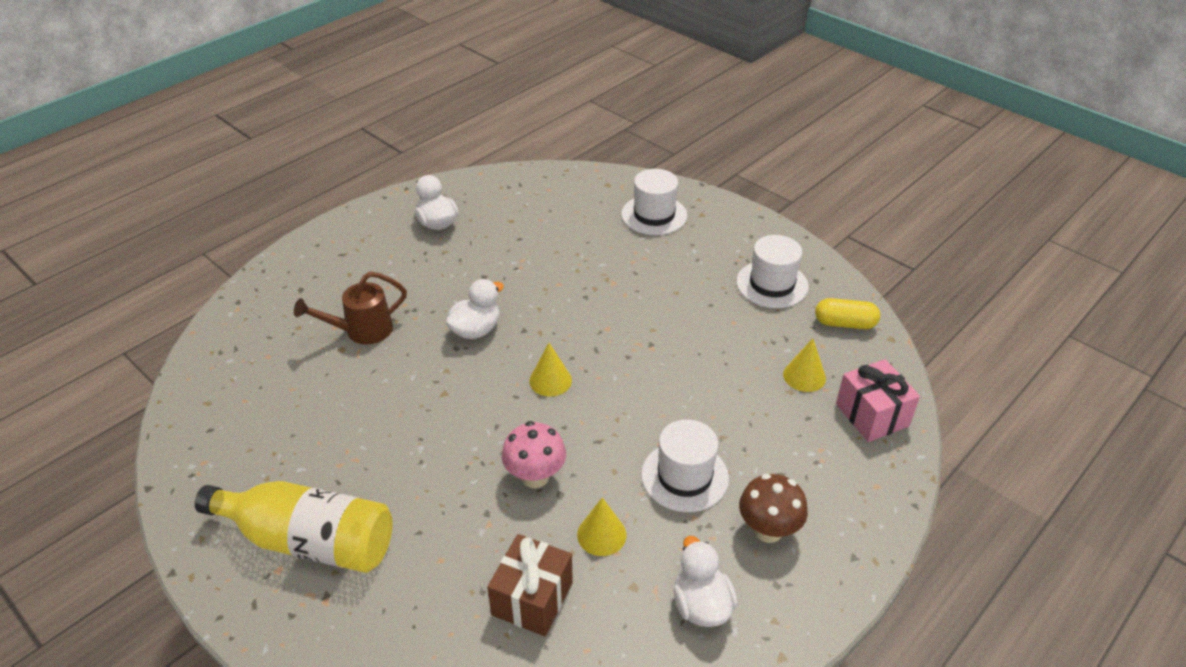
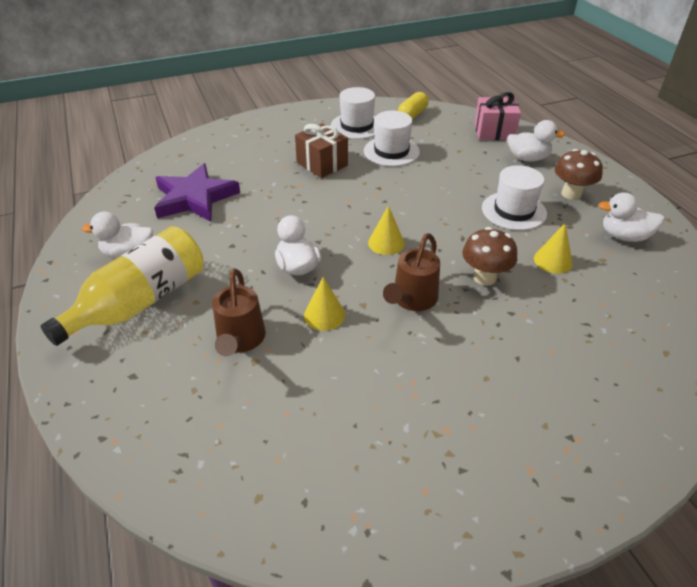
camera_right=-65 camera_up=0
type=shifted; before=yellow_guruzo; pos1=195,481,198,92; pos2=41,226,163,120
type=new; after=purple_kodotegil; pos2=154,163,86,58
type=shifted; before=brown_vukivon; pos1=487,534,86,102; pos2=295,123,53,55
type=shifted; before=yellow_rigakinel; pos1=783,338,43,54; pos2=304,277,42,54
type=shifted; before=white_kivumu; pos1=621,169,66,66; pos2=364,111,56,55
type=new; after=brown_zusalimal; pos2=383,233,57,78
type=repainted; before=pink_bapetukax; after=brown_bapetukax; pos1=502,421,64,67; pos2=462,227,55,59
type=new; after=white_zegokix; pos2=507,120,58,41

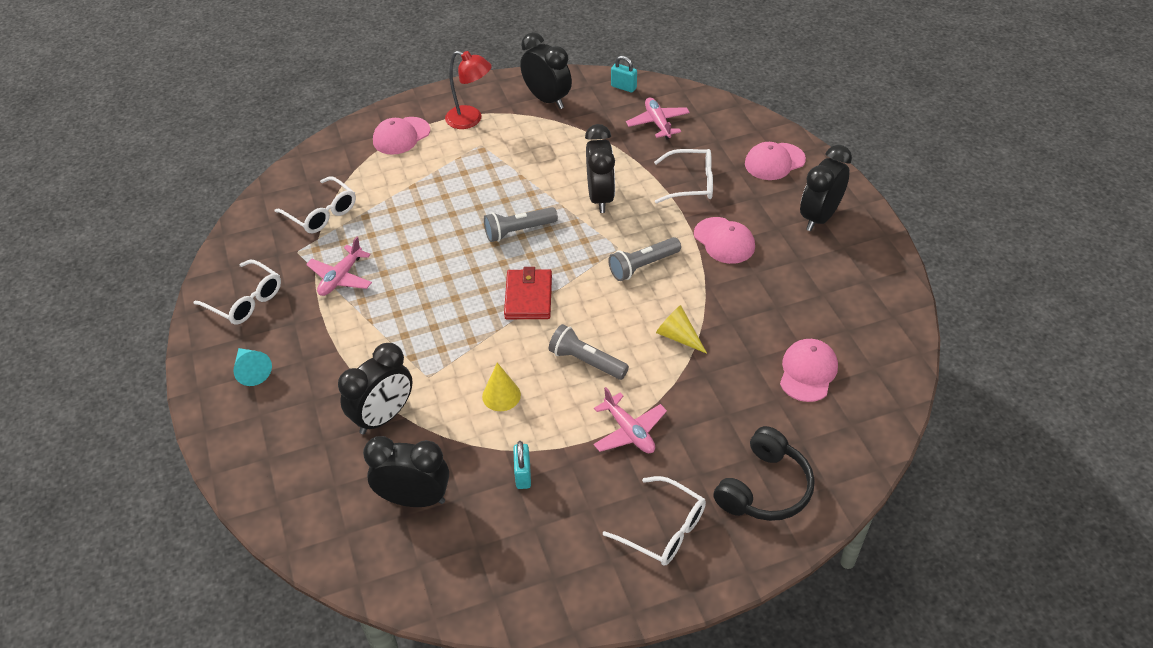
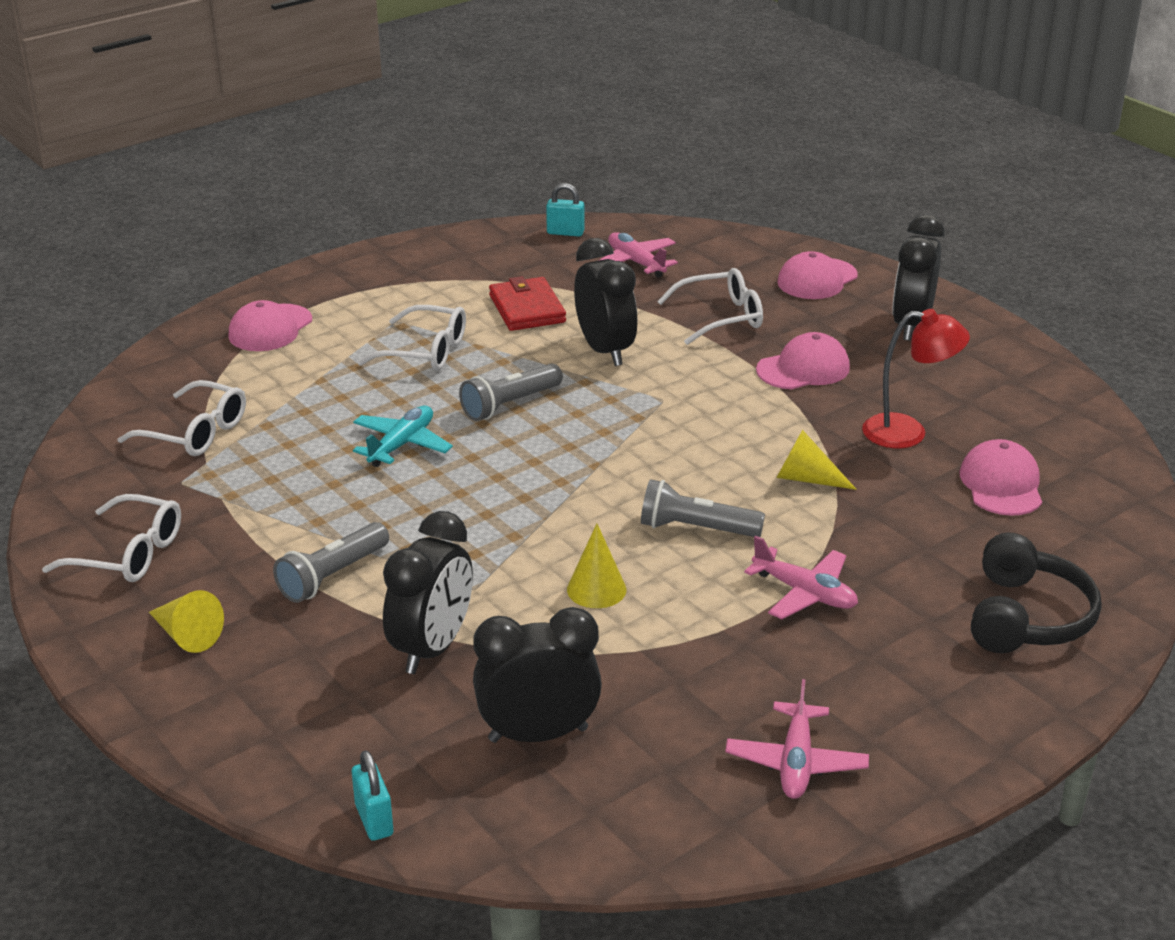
camera_right=-20 camera_up=-15
type=repainted; before=turquoise_rigakinel; after=yellow_rigakinel; pos1=233,348,39,38; pos2=149,590,75,63
type=shifted; before=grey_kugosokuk; pos1=608,237,73,44; pos2=273,522,116,81
type=shifted; before=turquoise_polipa; pos1=513,441,18,48; pos2=352,750,41,91
type=new; after=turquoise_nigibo; pos2=353,406,100,61
type=shifted; before=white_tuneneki; pos1=603,476,103,90; pos2=358,305,108,66
type=shifted; before=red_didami; pos1=504,267,48,52; pos2=489,276,77,55
type=shifted; before=pink_nigibo; pos1=306,237,66,59; pos2=725,679,144,120
type=rotated; before=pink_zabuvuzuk; pos1=694,217,61,47; pos2=756,332,94,57; turn=-60
type=shifted; before=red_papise; pos1=445,51,47,78; pos2=862,309,108,139
type=gone; before=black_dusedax; pos1=520,32,52,77

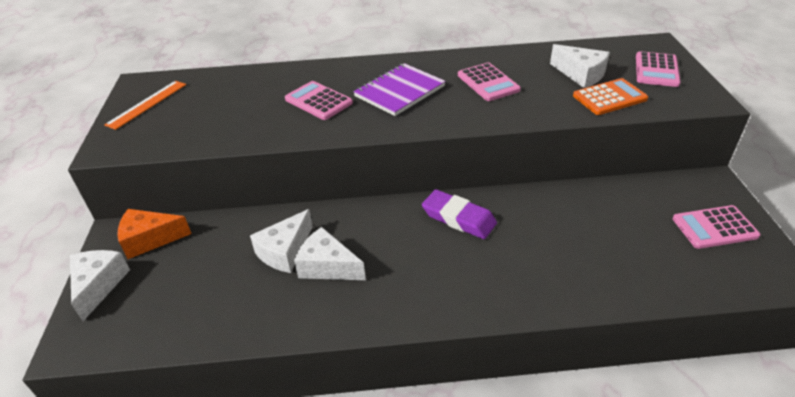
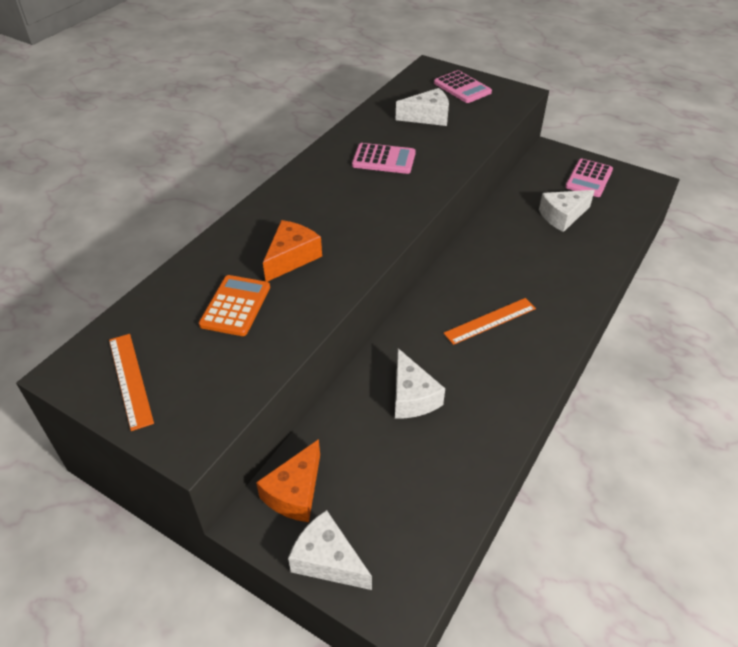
camera_right=-55 camera_up=5
type=shifted; before=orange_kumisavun; pos1=573,78,75,37; pos2=199,275,71,61
type=swapped; before=pink_kumisavun; after=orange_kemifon; pos1=285,81,68,39; pos2=263,220,59,62
type=new; after=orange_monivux; pos2=444,298,92,47
type=shifted; before=white_kemifon; pos1=294,227,72,53; pos2=539,190,56,42
type=gone; before=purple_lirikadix; pos1=353,63,93,53
type=gone; before=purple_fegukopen; pos1=422,189,75,50

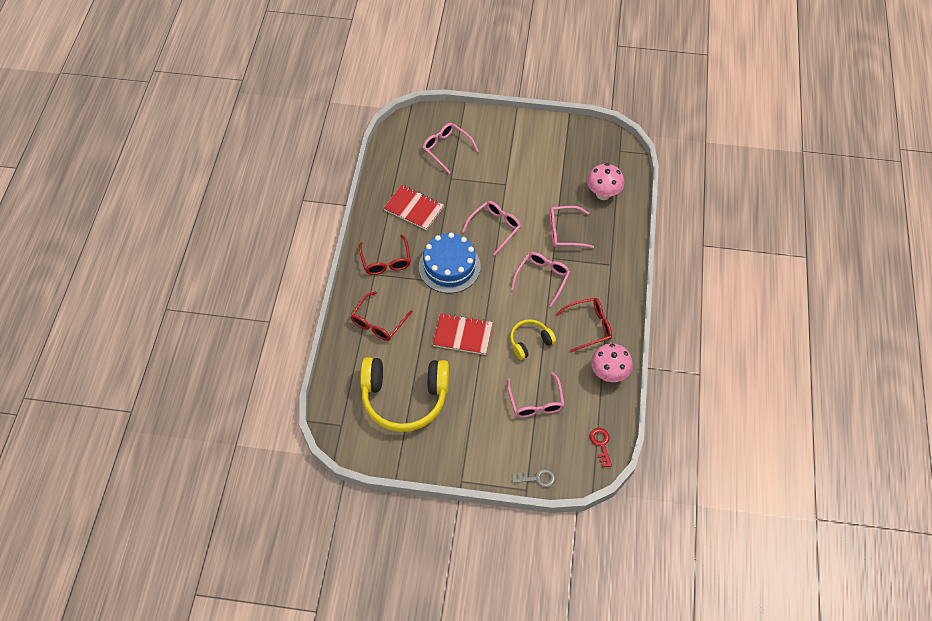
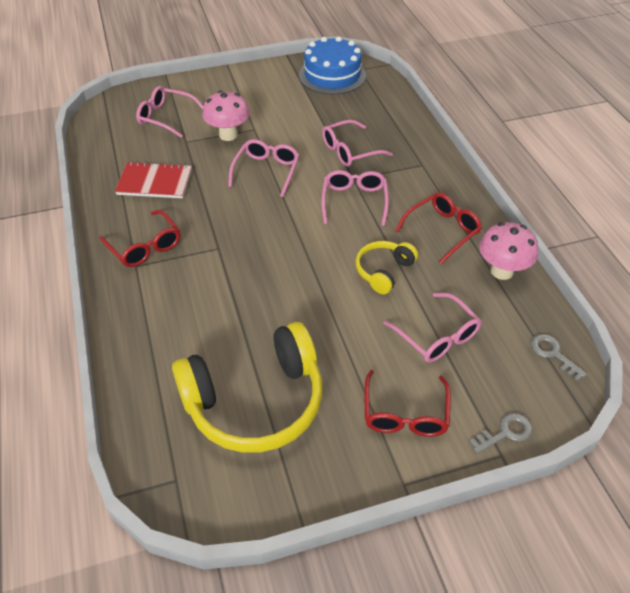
camera_right=-25 camera_up=-10
type=shifted; before=pink_bapetukax; pos1=587,163,37,37; pos2=202,90,48,51
type=shifted; before=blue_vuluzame; pos1=419,233,62,60; pos2=299,36,67,58
type=shifted; before=red_tuneneki; pos1=350,291,63,50; pos2=365,370,86,67
type=repainted; before=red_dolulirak; after=grey_dolulirak; pos1=590,428,22,39; pos2=530,334,57,47
type=gone; before=red_lirikadix; pos1=433,313,60,42

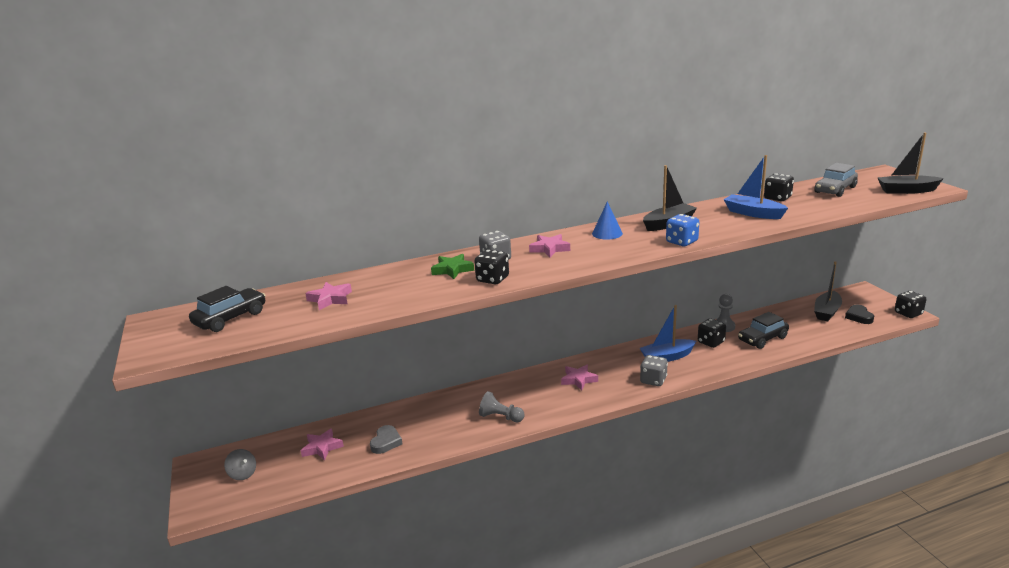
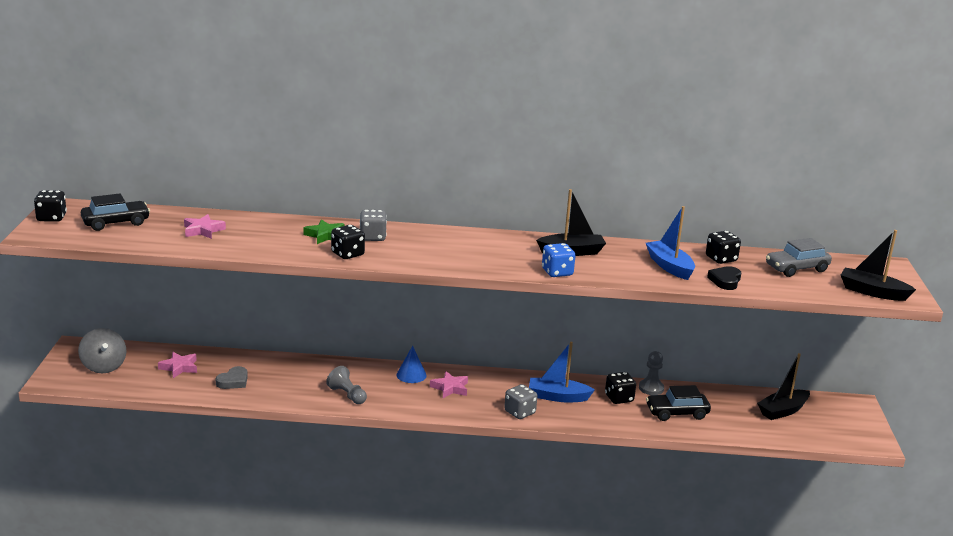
camera_right=20 camera_up=0
type=shifted; before=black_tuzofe; pos1=895,291,31,27; pos2=34,190,33,32
type=scaled; before=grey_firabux; pos1=224,449,32,31; pos2=78,328,49,45; scale=1.6
type=shifted; before=blue_rigakinel; pos1=592,201,31,39; pos2=396,346,31,37
type=shifted; before=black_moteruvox; pos1=845,305,29,19; pos2=707,266,34,24
type=gone; before=pink_kodotegil; pos1=529,234,41,23

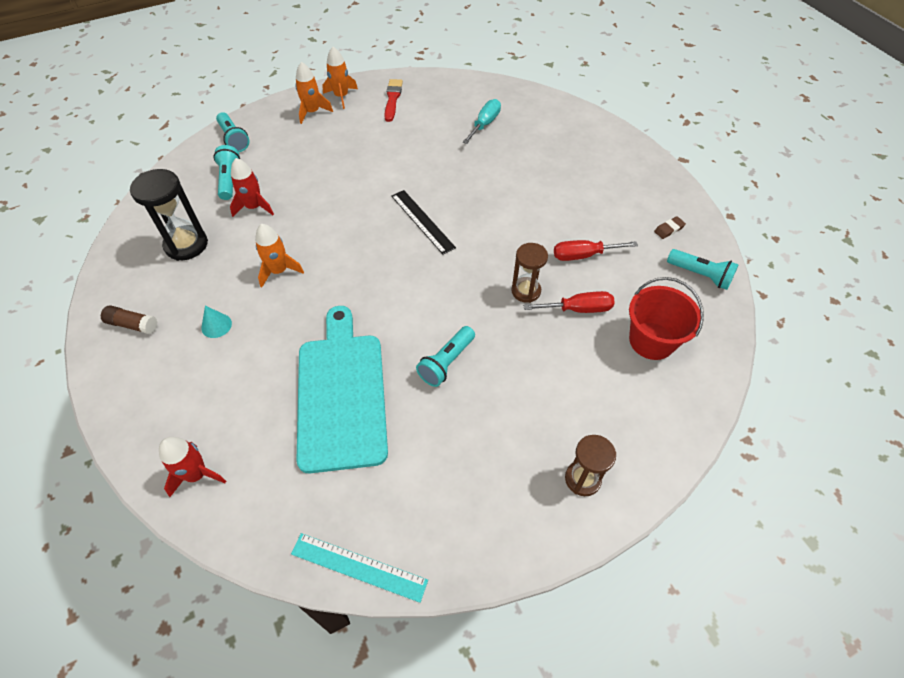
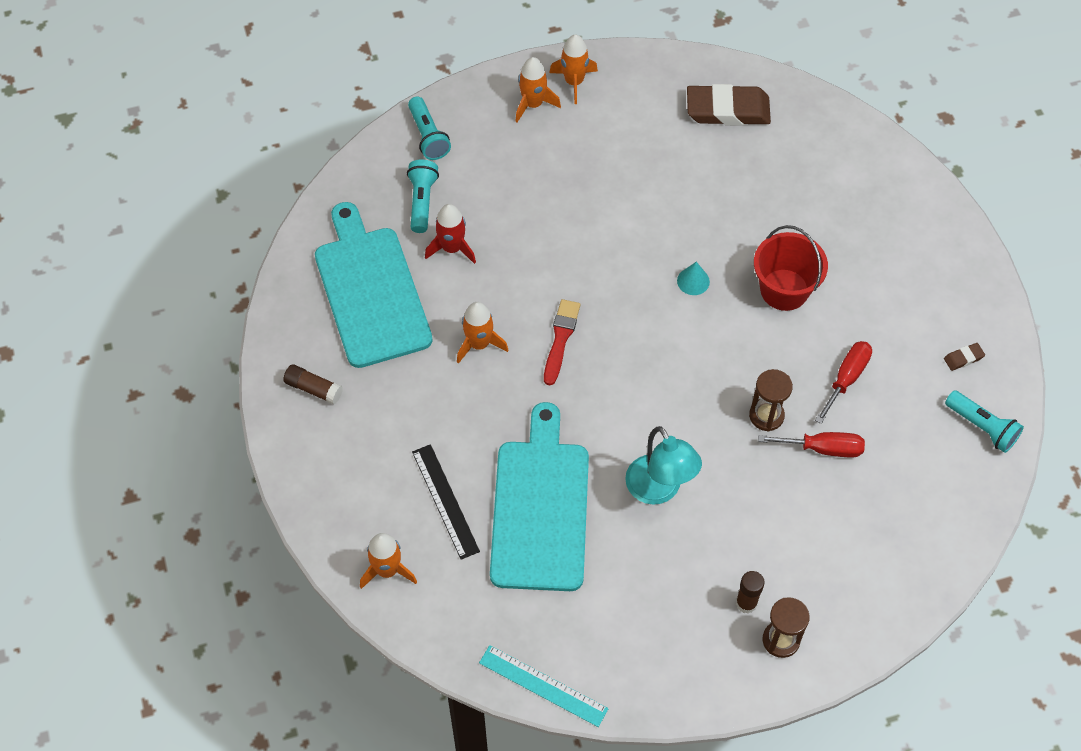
camera_right=10 camera_up=5
type=swapped; before=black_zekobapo; after=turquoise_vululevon; pos1=130,169,78,92; pos2=315,202,118,166
type=repainted; before=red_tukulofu; after=orange_tukulofu; pos1=159,437,67,60; pos2=360,533,57,56
type=shifted; before=black_monivux; pos1=391,190,65,65; pos2=412,444,68,116
type=shifted; before=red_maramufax; pos1=384,79,19,43; pos2=544,299,36,86
type=swapped; before=turquoise_kugosokuk; after=turquoise_papise; pos1=416,326,59,61; pos2=625,426,77,79
type=shifted; before=turquoise_rigakinel; pos1=201,306,31,32; pos2=677,262,33,33
type=new; after=brown_fegukopen; pos2=687,84,84,42
type=new; after=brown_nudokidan; pos2=736,571,29,43
type=shifted; before=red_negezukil; pos1=629,277,75,83; pos2=754,225,74,86
type=rotated; before=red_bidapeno; pos1=554,240,84,21; pos2=815,341,57,83; turn=120
type=gone; before=turquoise_bidapeno; pos1=463,99,38,45

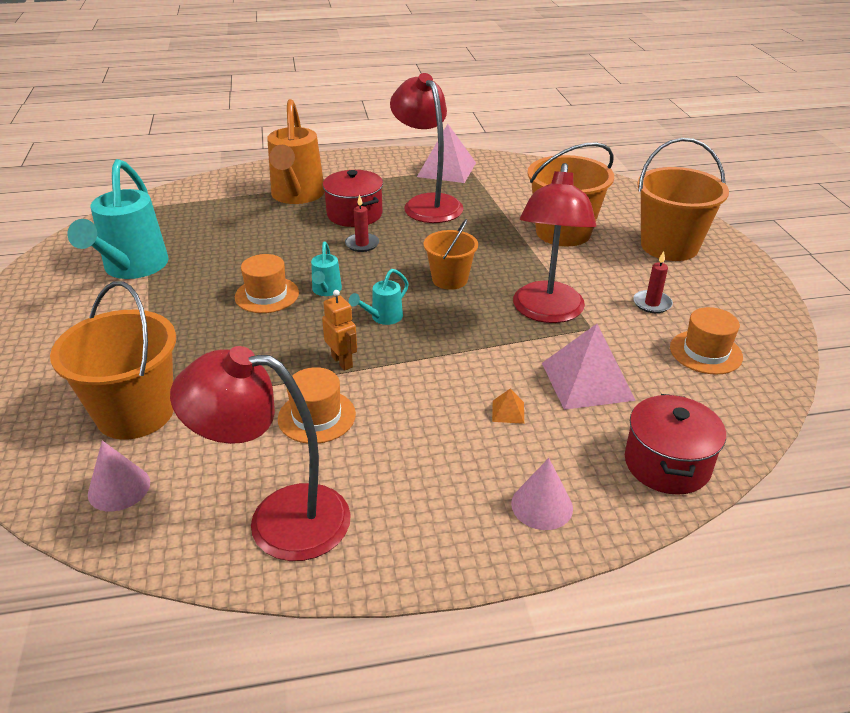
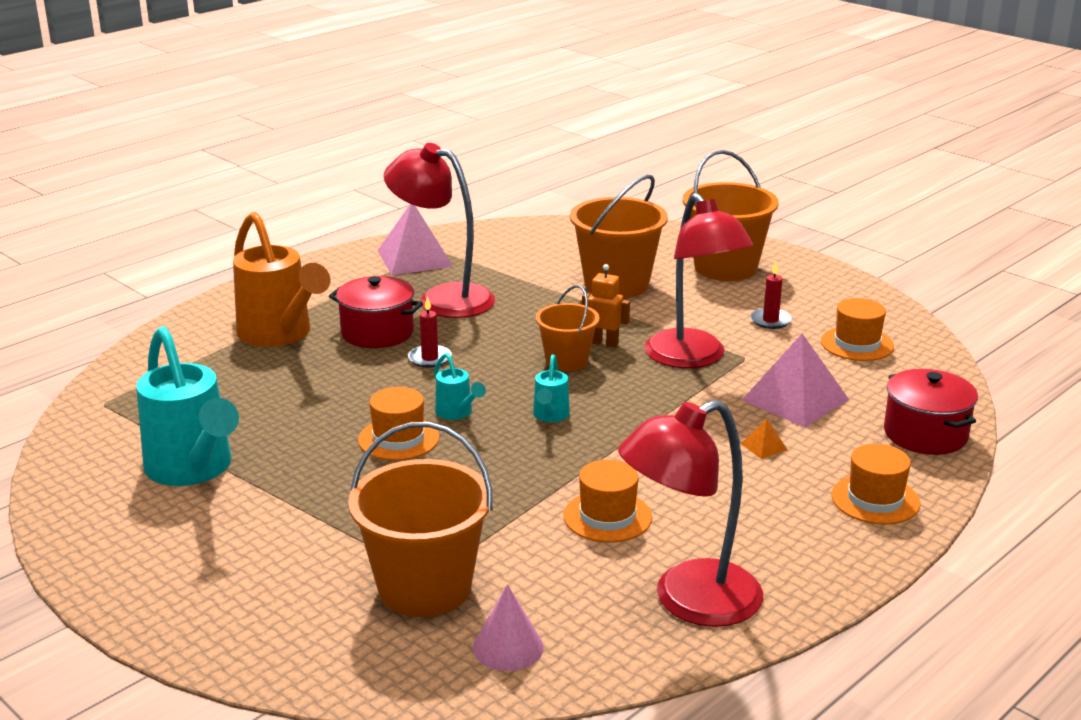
camera_right=-35 camera_up=-10
type=shifted; before=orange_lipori; pos1=322,290,35,81; pos2=582,264,48,84
type=swapped; before=pink_rigakinel; after=orange_kivumu; pos1=511,458,62,72; pos2=831,444,89,81

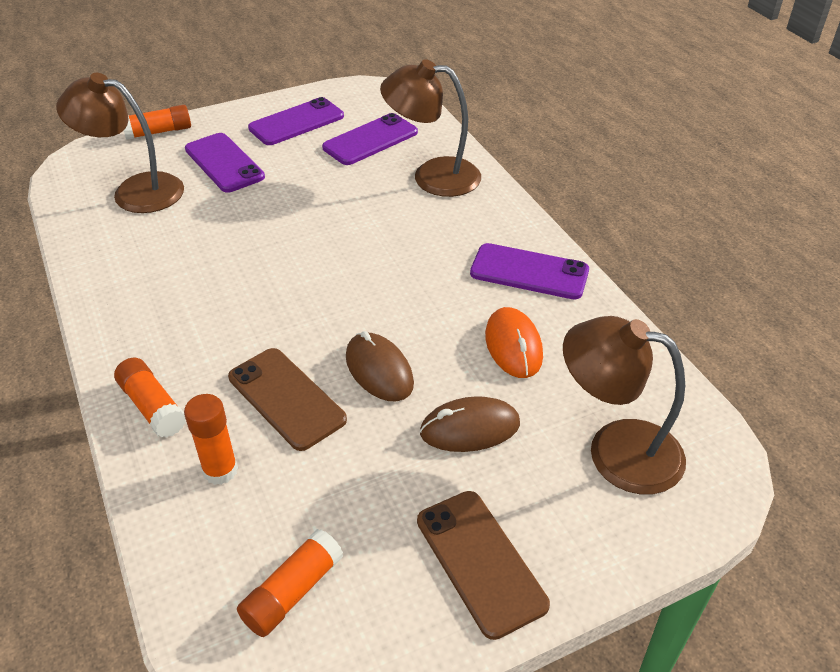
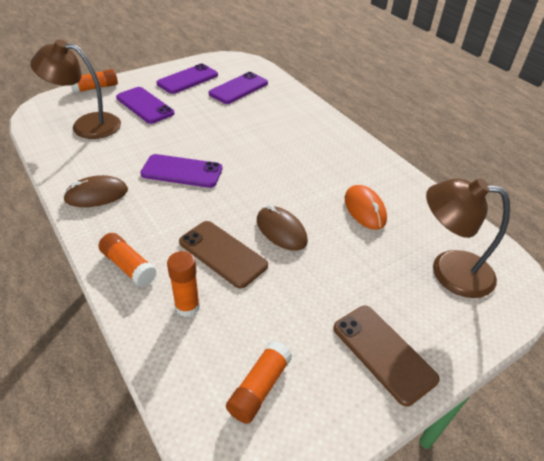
camera_right=-10 camera_up=0
type=shifted; before=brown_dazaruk; pos1=420,396,100,56; pos2=63,175,65,32
type=shifted; before=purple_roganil; pos1=470,243,119,56; pos2=140,154,82,34
type=gone; before=brown_papise; pos1=380,59,101,138

